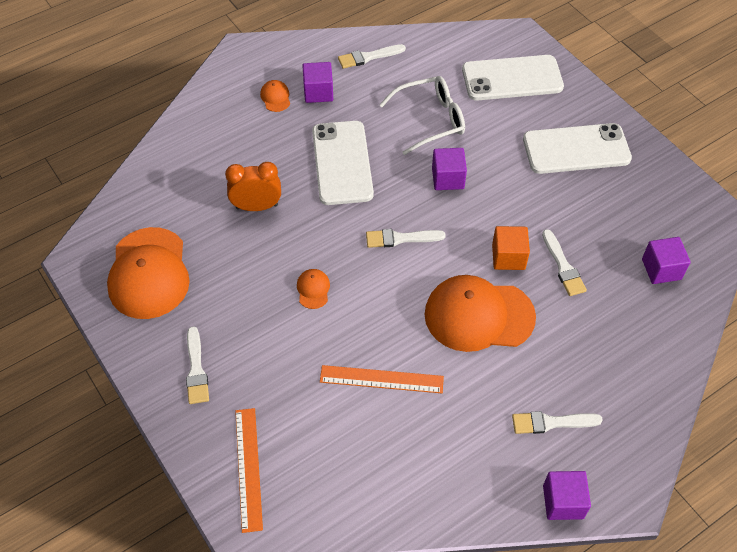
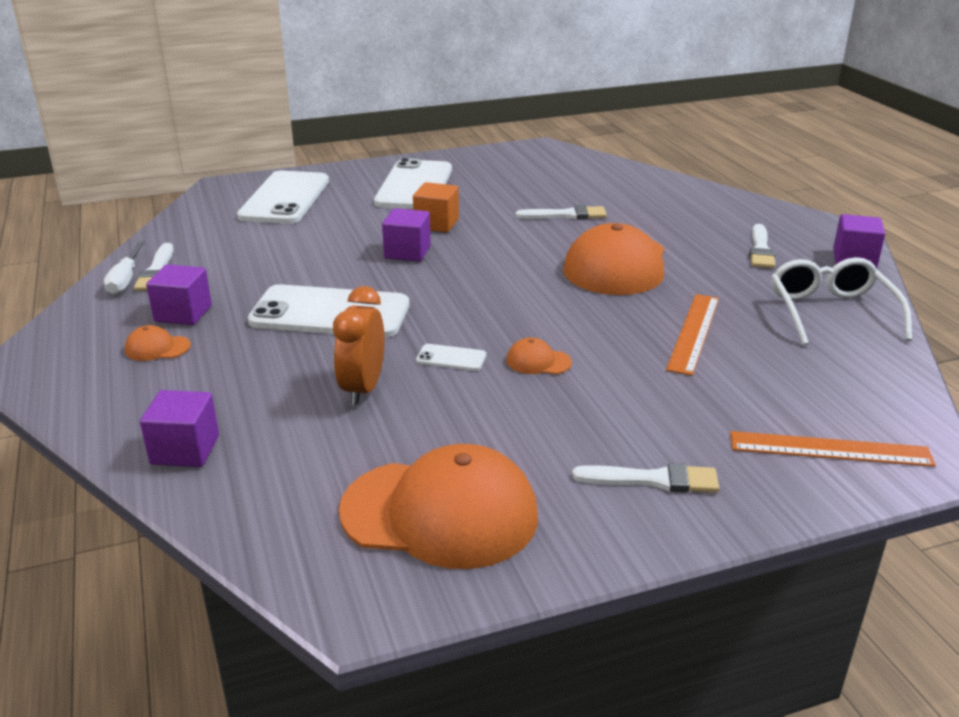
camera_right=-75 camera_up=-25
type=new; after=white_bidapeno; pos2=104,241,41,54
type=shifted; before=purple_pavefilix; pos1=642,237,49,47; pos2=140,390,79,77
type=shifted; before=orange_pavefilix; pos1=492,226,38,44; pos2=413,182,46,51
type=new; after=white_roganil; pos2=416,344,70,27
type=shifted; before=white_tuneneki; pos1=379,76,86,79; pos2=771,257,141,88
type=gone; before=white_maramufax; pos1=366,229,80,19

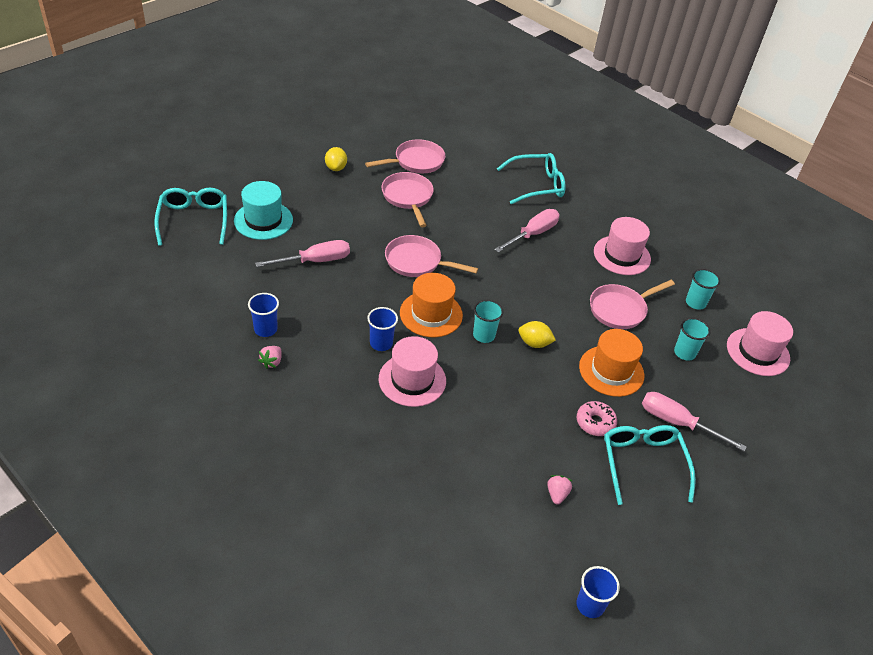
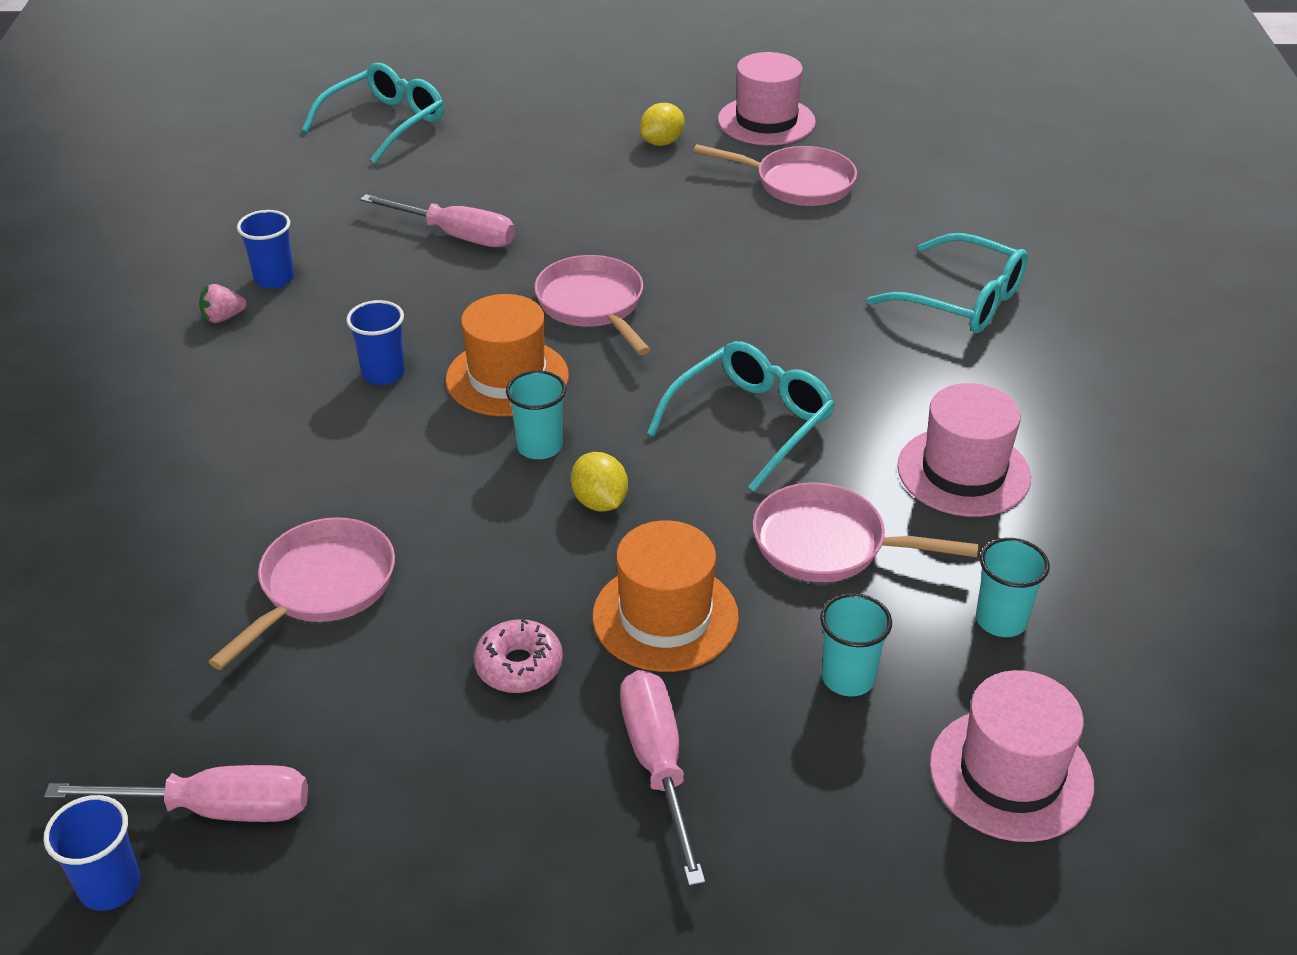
camera_right=50 camera_up=-5
type=shifted; before=pink_bidapeno; pos1=494,209,66,44; pos2=44,765,264,57
type=shifted; before=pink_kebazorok; pos1=381,172,53,55; pos2=208,517,187,153
type=shifted; before=turquoise_tuneneki; pos1=604,425,92,80; pos2=647,341,188,151
type=shifted; before=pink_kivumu; pos1=379,336,67,71; pos2=718,52,98,93
type=gone; before=turquoise_kivumu; pos1=234,181,59,59
type=gone; before=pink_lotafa; pos1=547,475,25,30

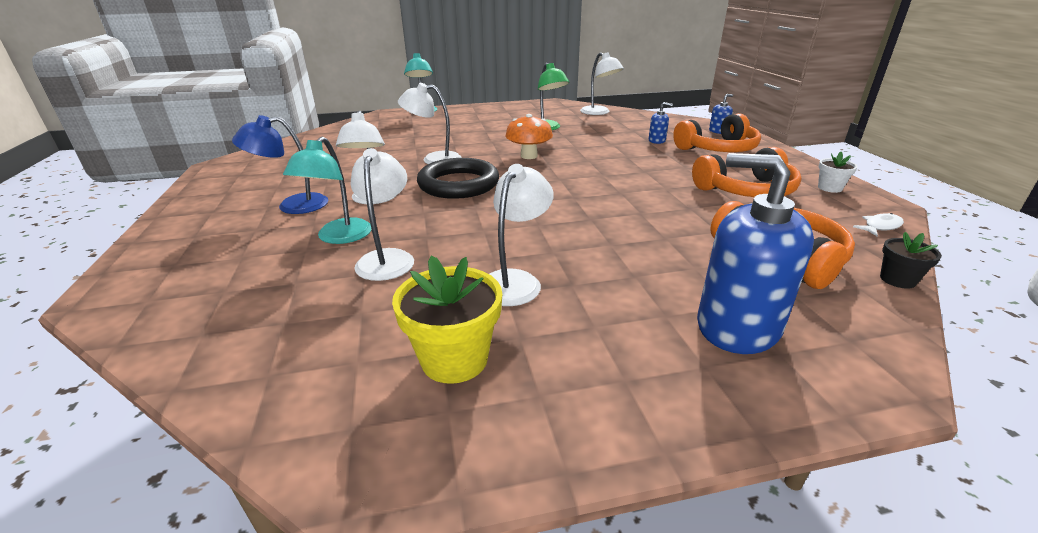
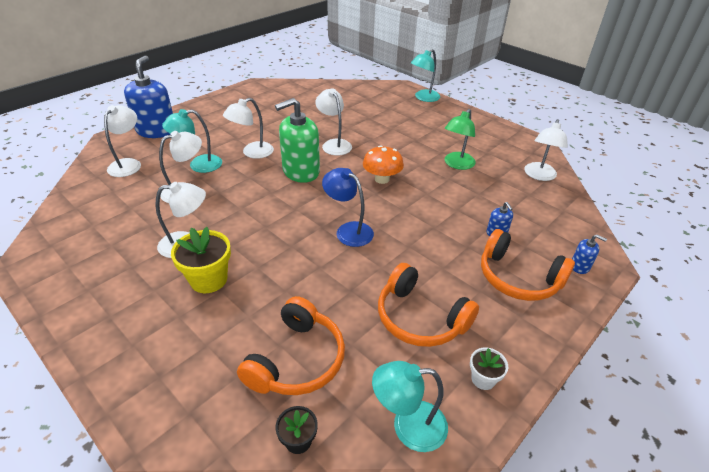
camera_right=55 camera_up=10
type=new; after=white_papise; pos2=104,105,37,72
type=shifted; before=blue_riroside; pos1=697,153,117,201; pos2=124,56,49,82
type=shifted; before=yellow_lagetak; pos1=392,255,110,129; pos2=171,227,60,66
type=swapped; before=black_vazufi; after=green_riroside; pos1=417,158,82,41; pos2=275,98,45,85
type=shifted; before=blue_papise; pos1=232,115,96,99; pos2=322,168,52,79
type=swapped; before=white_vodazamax; after=turquoise_papise; pos1=853,213,51,23; pos2=372,361,76,91

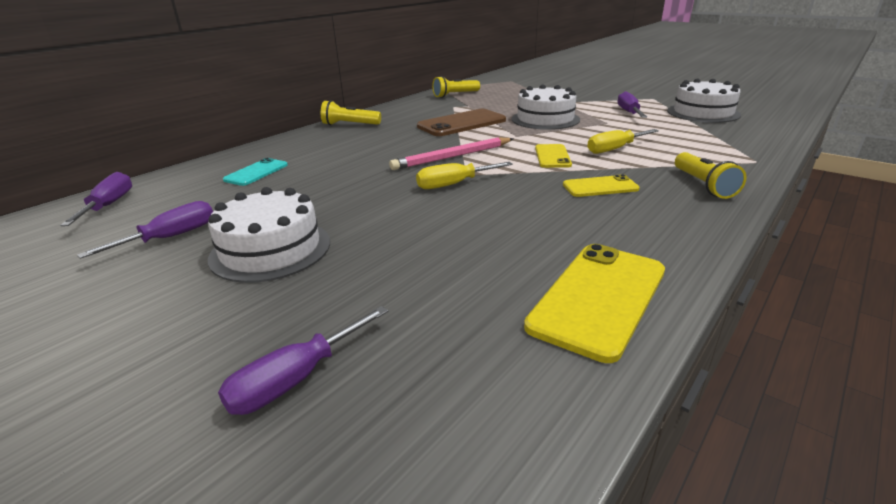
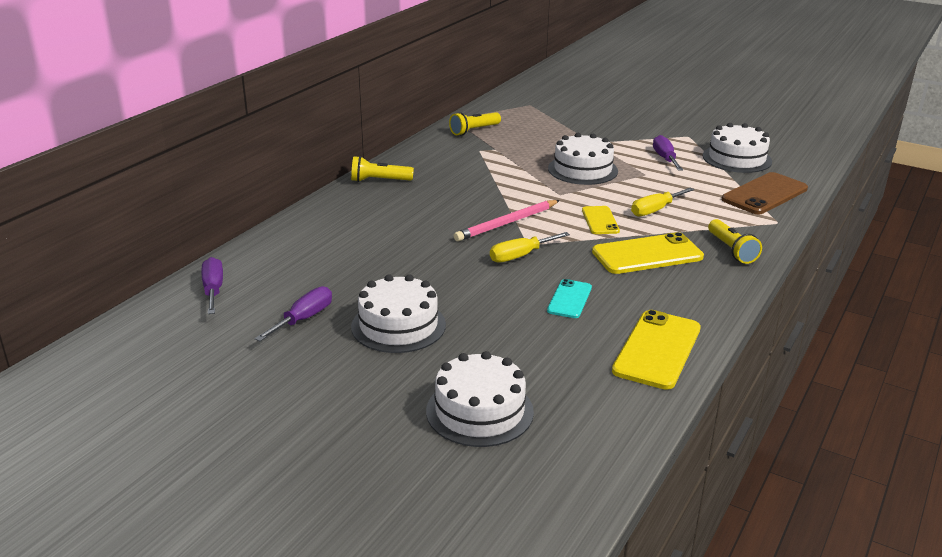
camera_right=-10 camera_up=0
type=swapped; before=purple_bidapeno; after=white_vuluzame; pos1=218,306,170,109; pos2=426,351,108,96
type=shifted; before=turquoise_roganil; pos1=223,158,65,28; pos2=547,279,45,39
type=scaled; before=yellow_roganil; pos1=563,174,77,23; pos2=592,232,112,42; scale=1.73
type=shifted; before=brown_roganil; pos1=417,109,89,27; pos2=722,172,86,42

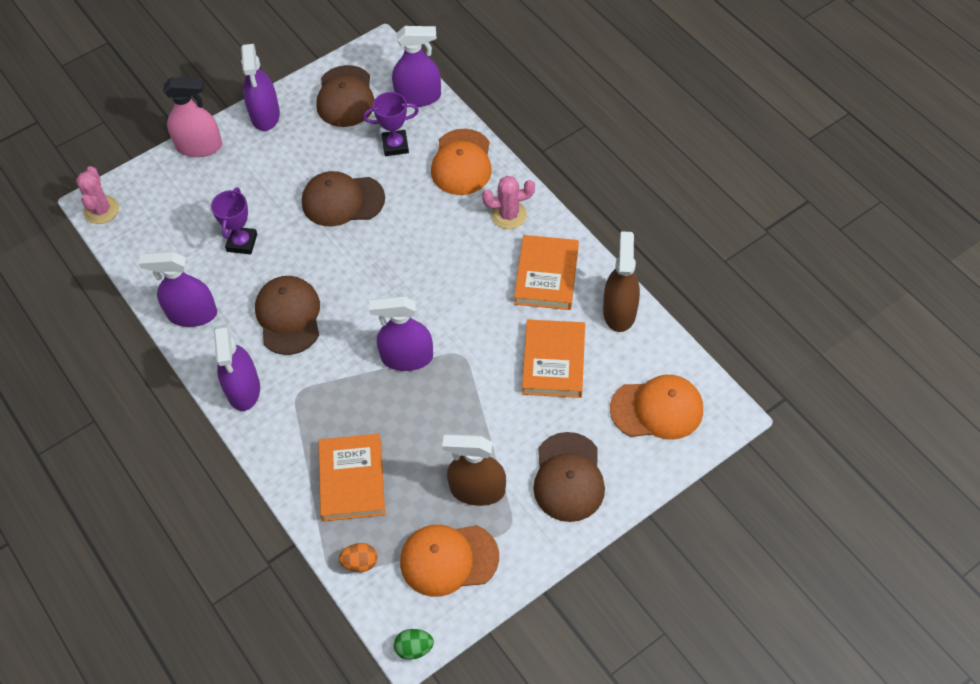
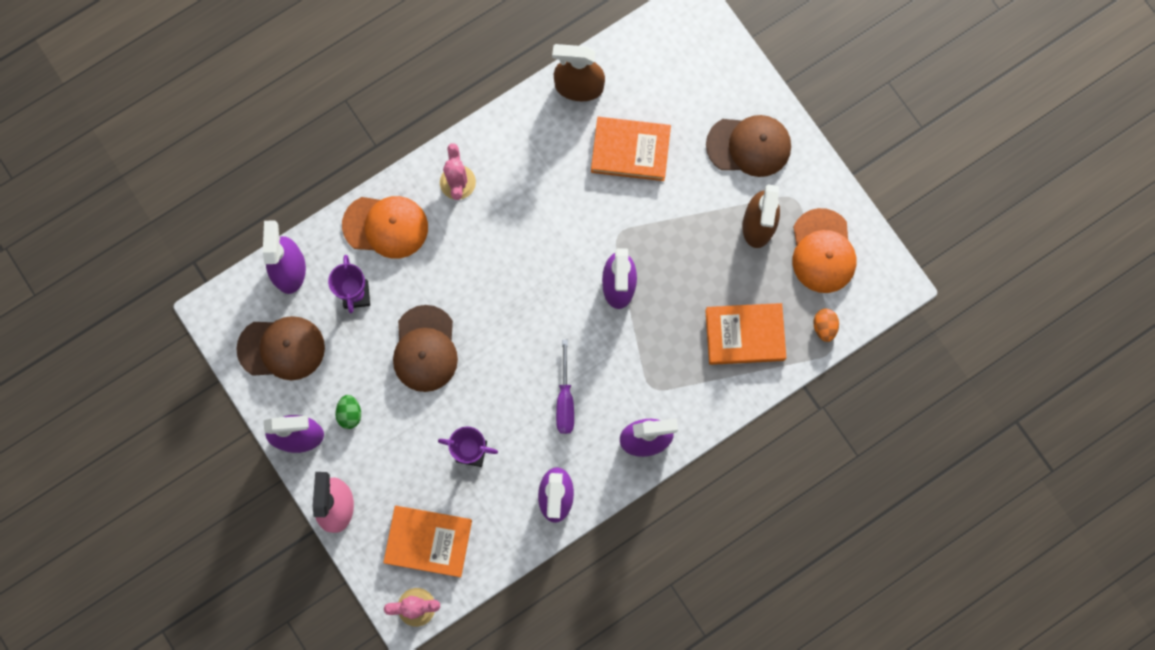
camera_right=-90 camera_up=20
type=shifted; before=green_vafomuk; pos1=394,629,40,31; pos2=335,395,26,34
type=shifted; before=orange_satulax; pos1=514,235,65,75; pos2=383,506,89,71
type=swapped; before=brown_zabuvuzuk; after=purple_bidapeno; pos1=255,276,65,79; pos2=556,340,18,94
type=gone; before=orange_zabuvuzuk; pos1=610,375,93,65

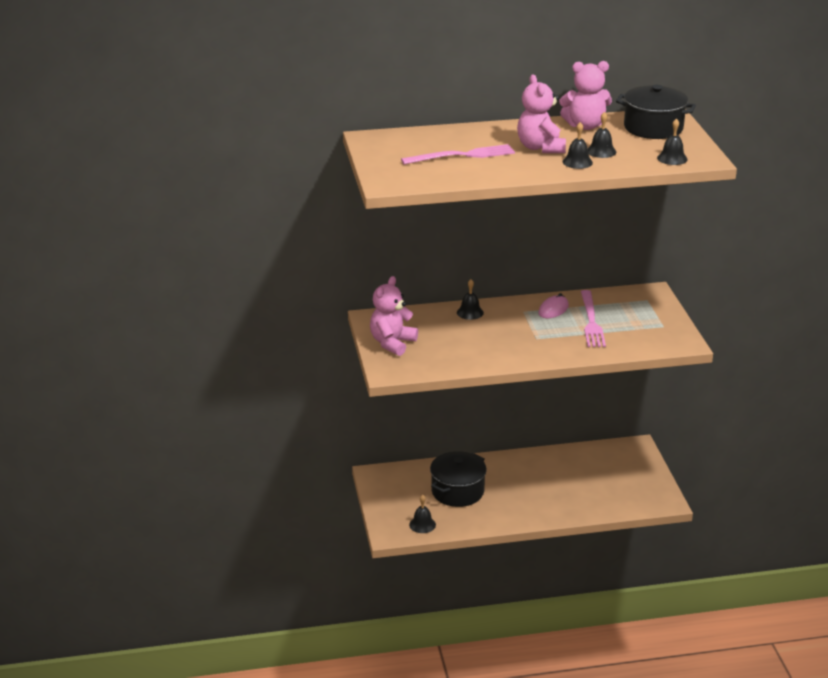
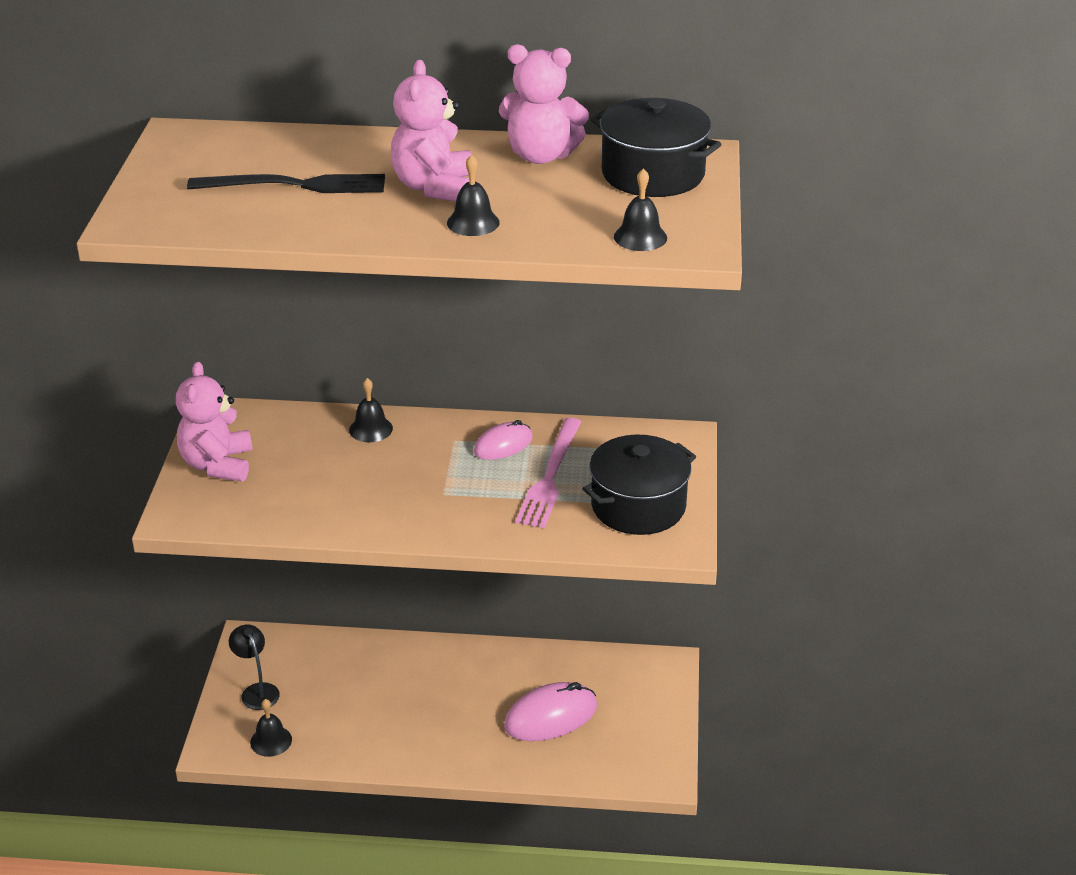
camera_right=15 camera_up=5
type=rotated; before=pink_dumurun; pos1=370,276,48,80; pos2=176,361,76,121; turn=-45
type=repainted; before=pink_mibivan; after=black_mibivan; pos1=401,144,114,21; pos2=187,174,198,19
type=new; after=black_papise; pos2=229,624,51,86
type=new; after=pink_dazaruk; pos2=504,682,93,59
type=shifted; before=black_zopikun; pos1=430,451,57,56; pos2=582,435,114,100
type=gone; before=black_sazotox; pos1=588,112,28,46

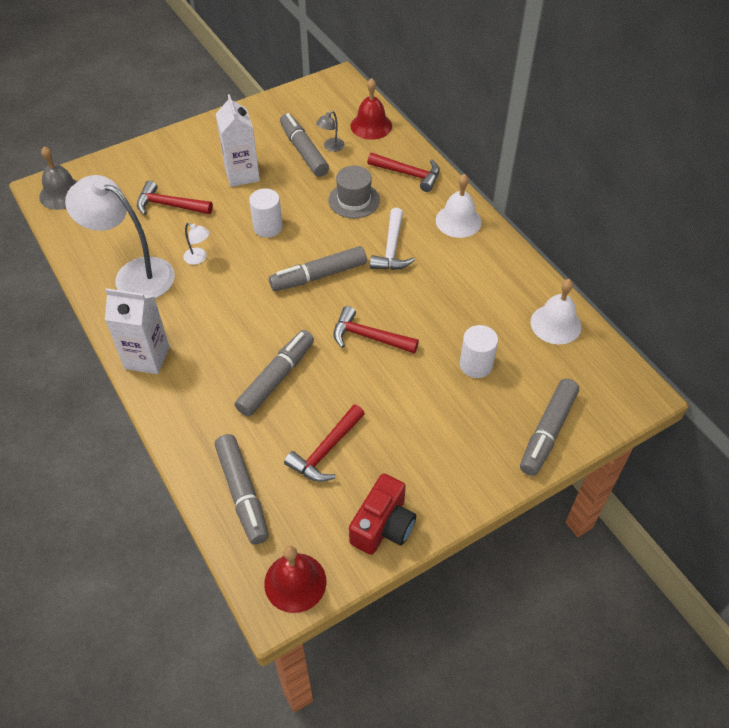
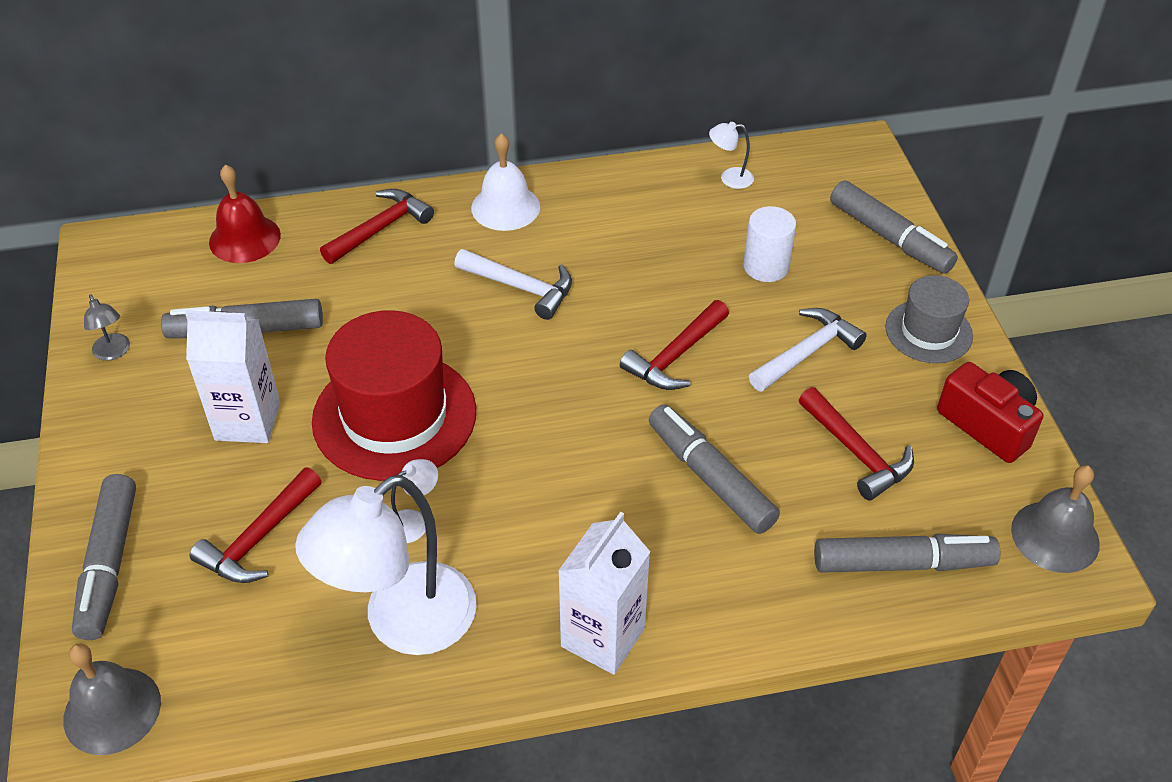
camera_right=-70 camera_up=-5
type=shifted; before=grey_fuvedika; pos1=269,246,98,45; pos2=72,474,64,166
type=shifted; before=grey_papise; pos1=316,111,29,41; pos2=84,294,46,67
type=swapped; before=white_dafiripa; after=red_kivumu; pos1=249,189,34,48; pos2=312,310,164,171
type=swapped; before=white_sazotox; after=white_papise; pos1=531,279,50,66; pos2=709,122,45,67
type=new; after=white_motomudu; pos2=749,308,118,84
type=shifted; before=grey_kivumu; pos1=328,166,52,52; pos2=885,275,88,88
type=repainted; before=red_sazotox; after=grey_sazotox; pos1=264,546,63,67; pos2=1011,465,89,108

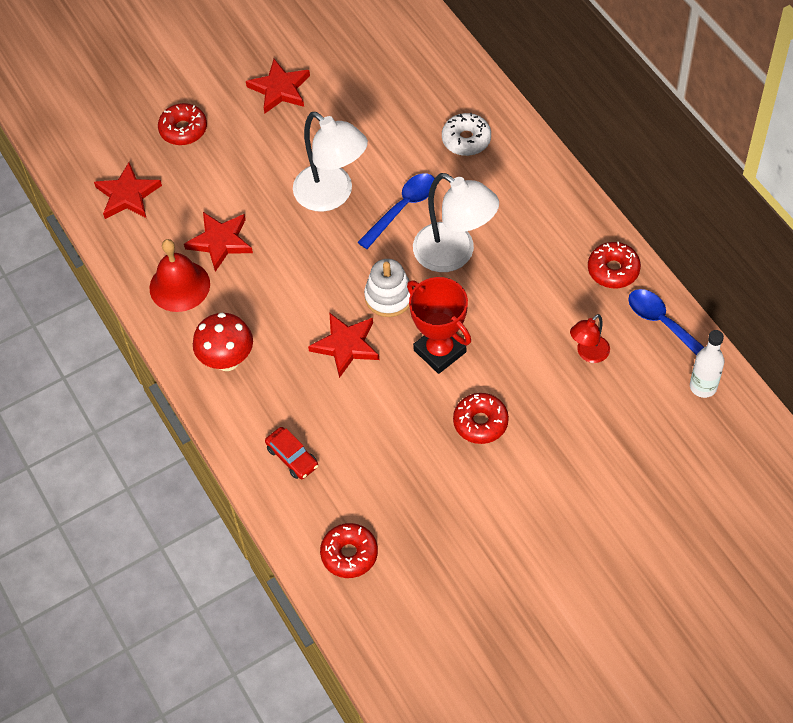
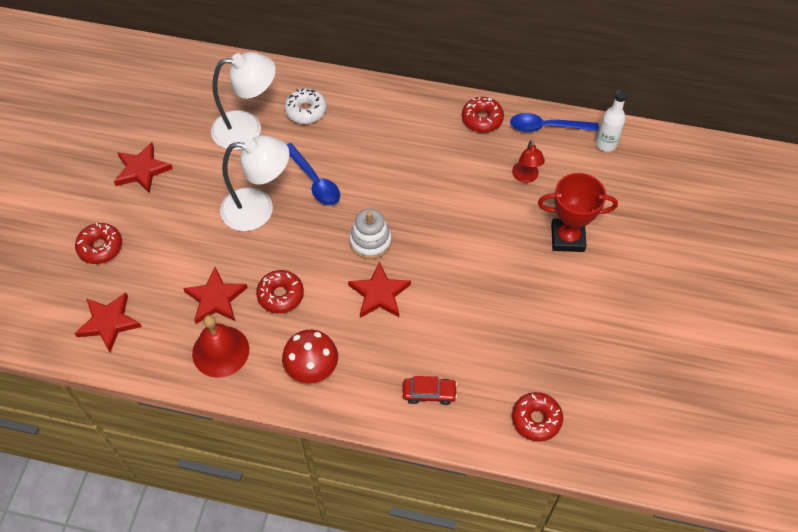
camera_right=-50 camera_up=0
type=shifted; before=white_papise; pos1=413,173,86,99; pos2=211,52,65,98
type=shifted; before=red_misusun; pos1=453,393,56,51; pos2=256,270,48,43
type=rotated; before=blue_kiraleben; pos1=358,173,77,76; pos2=286,143,54,62; turn=150
type=shifted; before=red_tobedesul; pos1=407,277,64,97; pos2=538,173,80,79

